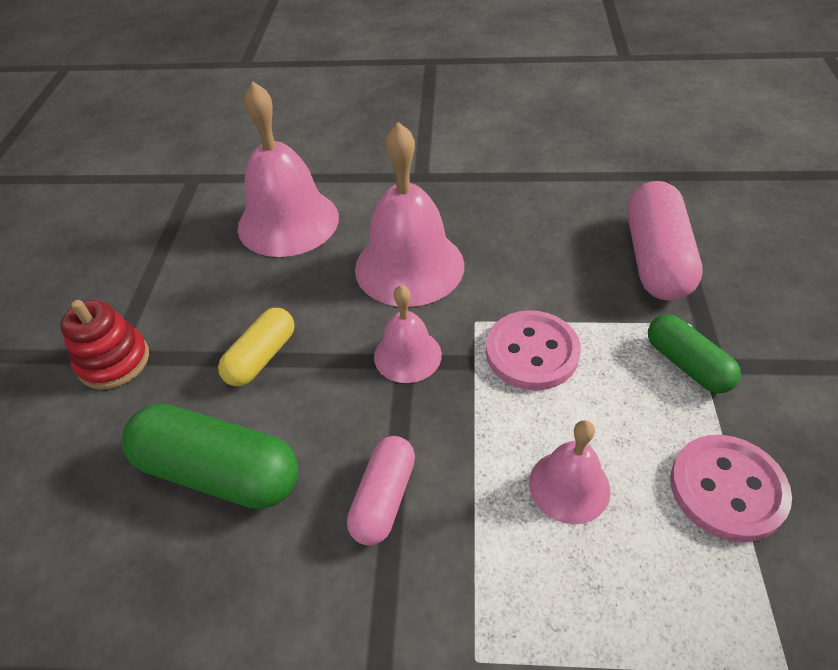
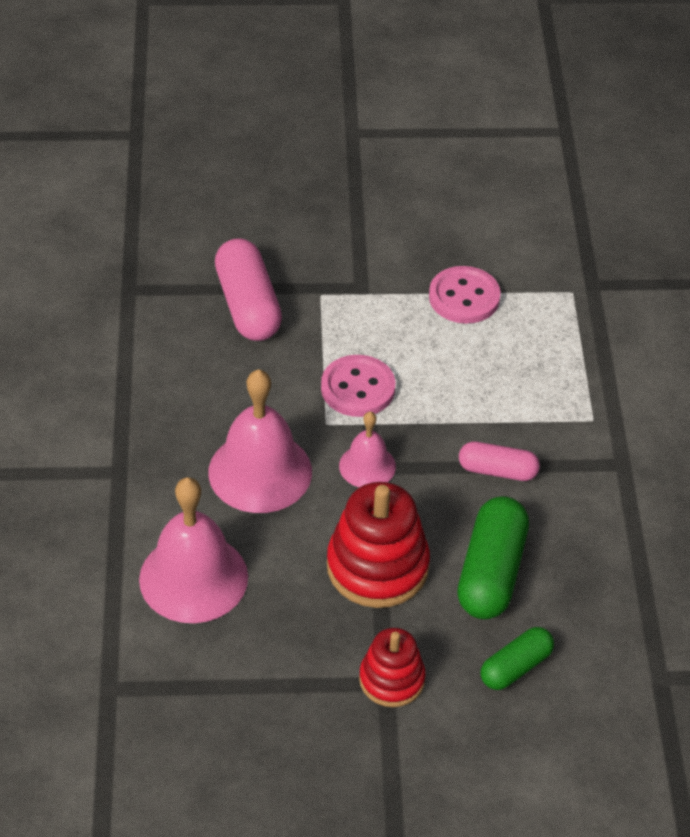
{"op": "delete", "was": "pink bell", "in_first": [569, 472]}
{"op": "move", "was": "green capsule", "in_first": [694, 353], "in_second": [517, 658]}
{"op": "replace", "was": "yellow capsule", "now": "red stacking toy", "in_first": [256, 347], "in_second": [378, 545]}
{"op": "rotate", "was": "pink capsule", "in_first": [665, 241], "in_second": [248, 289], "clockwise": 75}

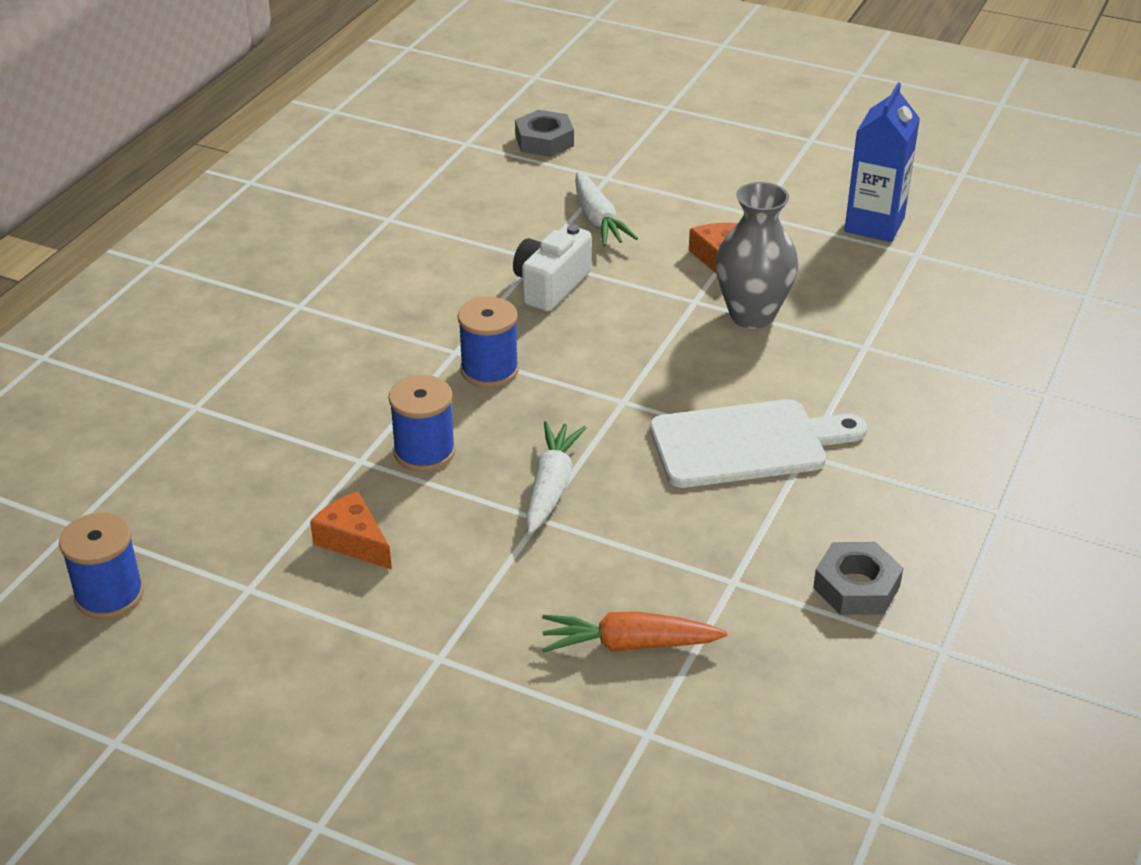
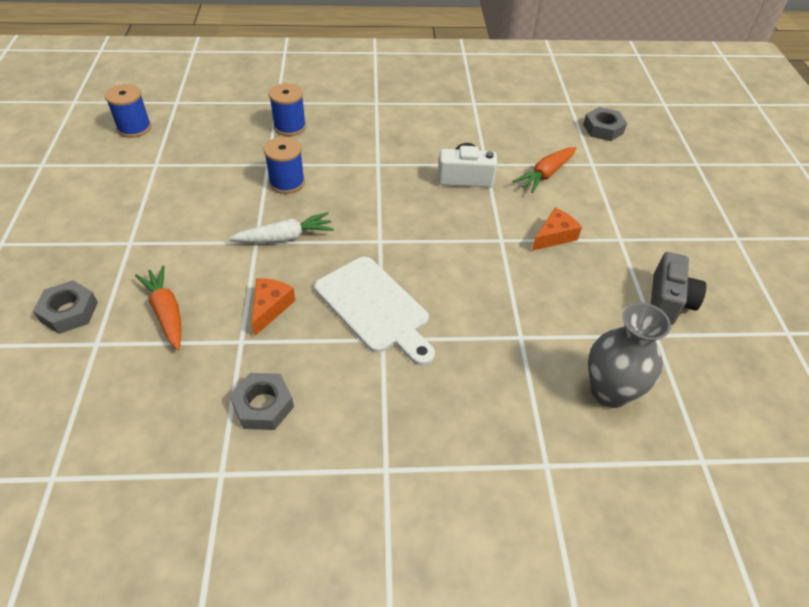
{"op": "insert", "now": "grey nut", "in_second": [65, 307]}
{"op": "move", "was": "orange cheese", "in_first": [351, 530], "in_second": [273, 307]}
{"op": "move", "was": "blue spool", "in_first": [488, 342], "in_second": [287, 109]}
{"op": "move", "was": "grey vase", "in_first": [756, 255], "in_second": [629, 355]}
{"op": "replace", "was": "blue carton", "now": "grey camera", "in_first": [882, 162], "in_second": [678, 288]}
{"op": "recolor", "was": "white carrot", "now": "orange carrot", "in_first": [606, 209], "in_second": [545, 170]}

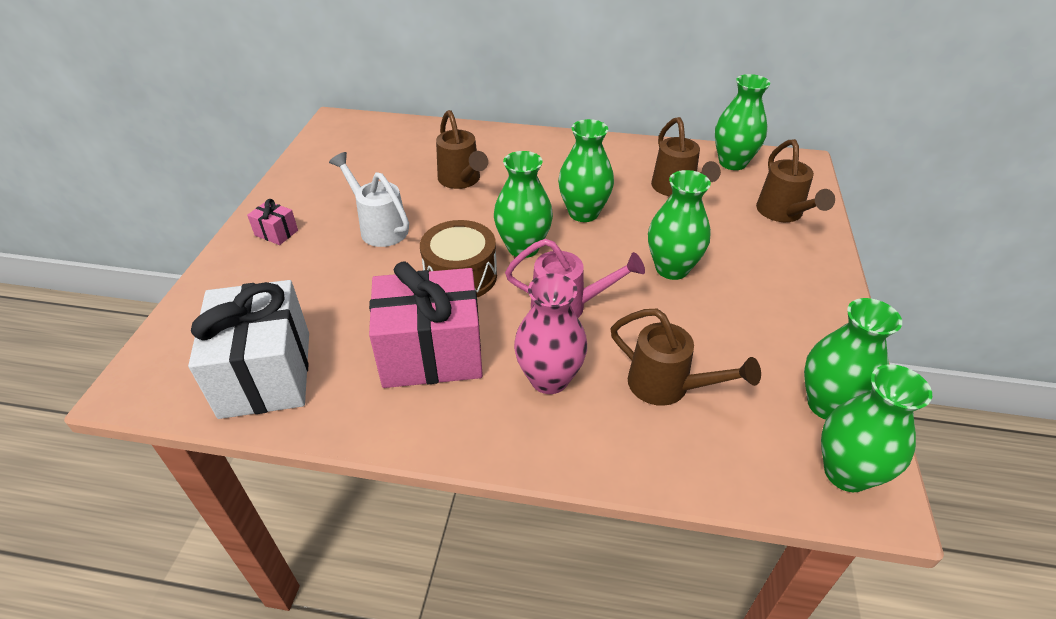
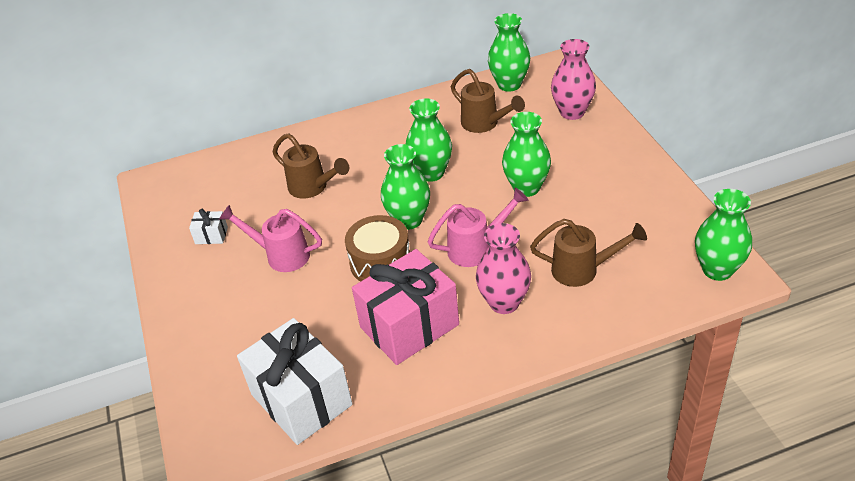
{"op": "delete", "was": "pink gift", "in_first": [272, 222]}
{"op": "delete", "was": "green vase", "in_first": [853, 359]}
{"op": "insert", "now": "white gift", "in_second": [208, 226]}
{"op": "replace", "was": "brown watering can", "now": "pink vase", "in_first": [795, 180], "in_second": [573, 79]}
{"op": "recolor", "was": "white watering can", "now": "pink watering can", "in_first": [369, 199], "in_second": [270, 238]}

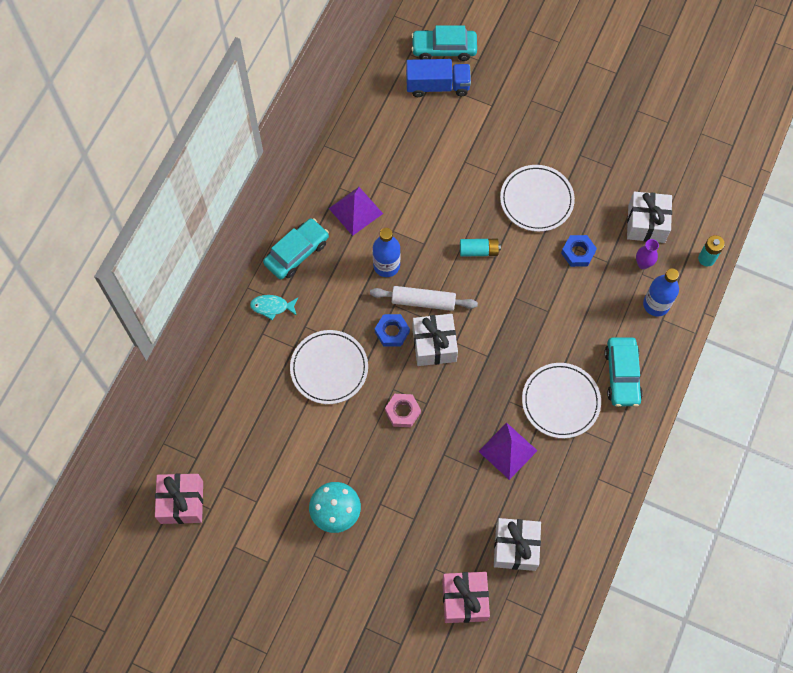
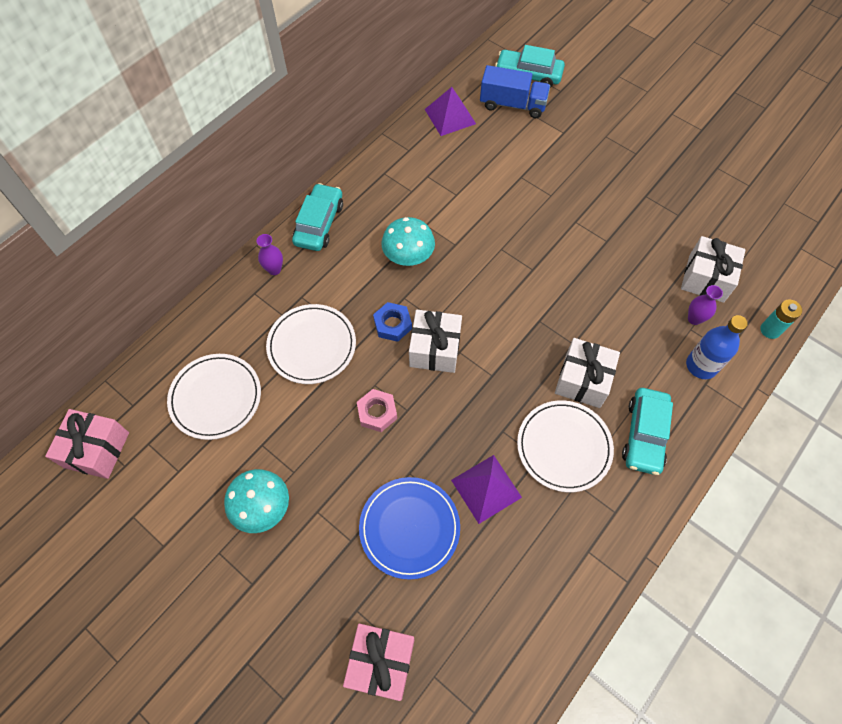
{"op": "delete", "was": "white rolling pin", "in_first": [424, 298]}
{"op": "delete", "was": "turquoise battery", "in_first": [480, 248]}
{"op": "delete", "was": "blue nut", "in_first": [579, 251]}
{"op": "insert", "now": "blue plate", "in_second": [409, 528]}
{"op": "move", "was": "purple pyramid", "in_first": [356, 211], "in_second": [450, 111]}
{"op": "move", "was": "white gift", "in_first": [517, 544], "in_second": [587, 373]}
{"op": "move", "was": "white plate", "in_first": [537, 198], "in_second": [214, 397]}
{"op": "replace", "was": "turquoise fish", "now": "purple vase", "in_first": [274, 307], "in_second": [270, 254]}
{"op": "replace", "was": "blue bottle", "now": "turquoise mushroom", "in_first": [386, 252], "in_second": [408, 241]}
{"op": "rotate", "was": "turquoise car", "in_first": [296, 248], "in_second": [317, 217], "clockwise": -45}

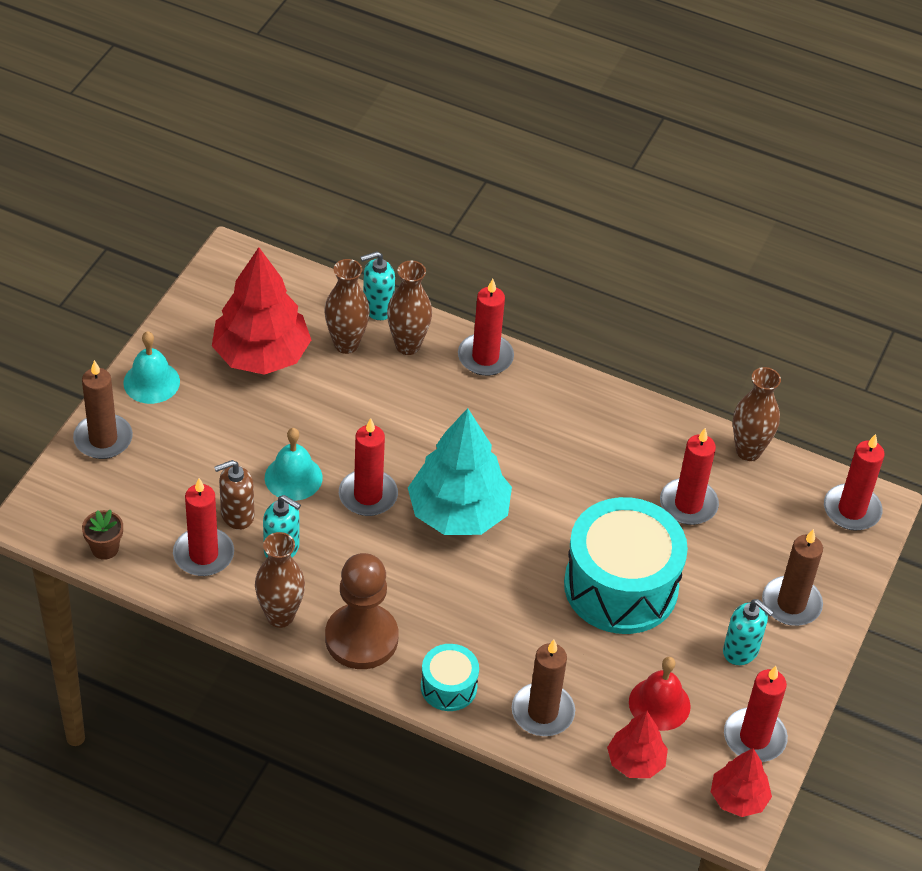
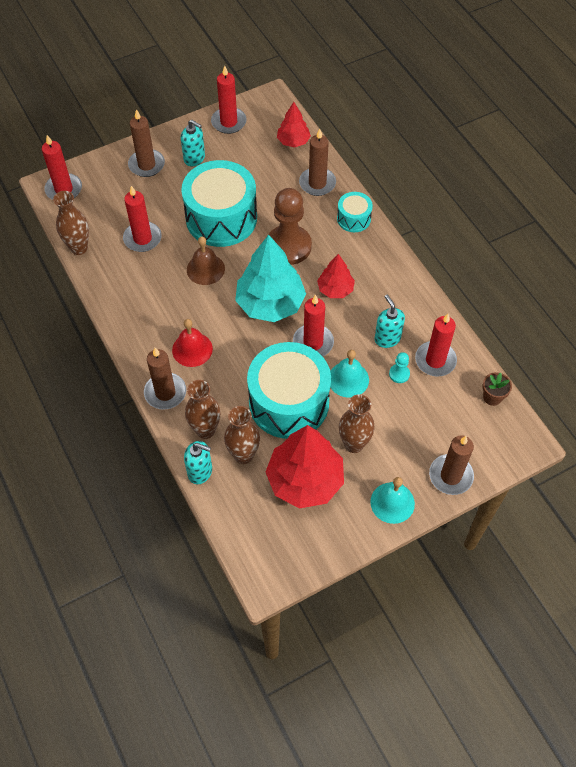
{"op": "insert", "now": "brown bell", "in_second": [206, 261]}
{"op": "insert", "now": "turquoise drum", "in_second": [289, 390]}
{"op": "move", "was": "brown vase", "in_first": [280, 580], "in_second": [357, 423]}
{"op": "move", "was": "brown pawn", "in_first": [362, 611], "in_second": [290, 226]}
{"op": "move", "was": "red bell", "in_first": [660, 694], "in_second": [192, 343]}
{"op": "move", "was": "red tree", "in_first": [741, 782], "in_second": [336, 276]}
{"op": "replace", "was": "brown soap dispenser", "now": "turquoise pawn", "in_first": [234, 495], "in_second": [399, 367]}
{"op": "recolor", "was": "red candle", "now": "brown candle", "in_first": [486, 327], "in_second": [165, 379]}
{"op": "rotate", "was": "turquoise soap dispenser", "in_first": [748, 632], "in_second": [193, 143], "clockwise": 135}

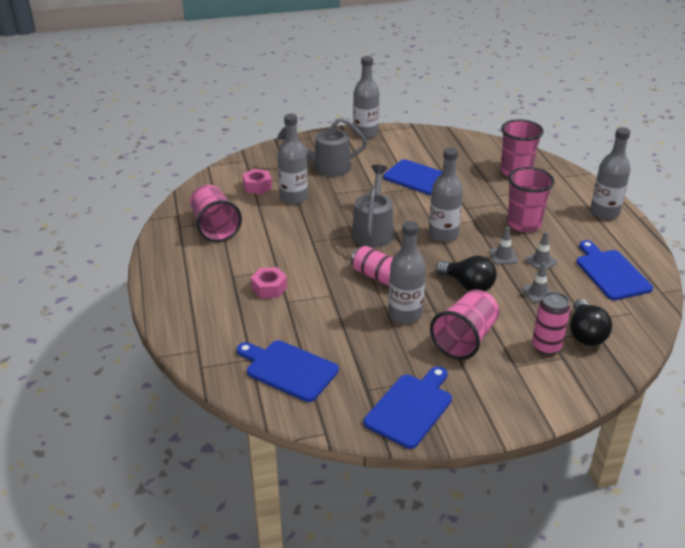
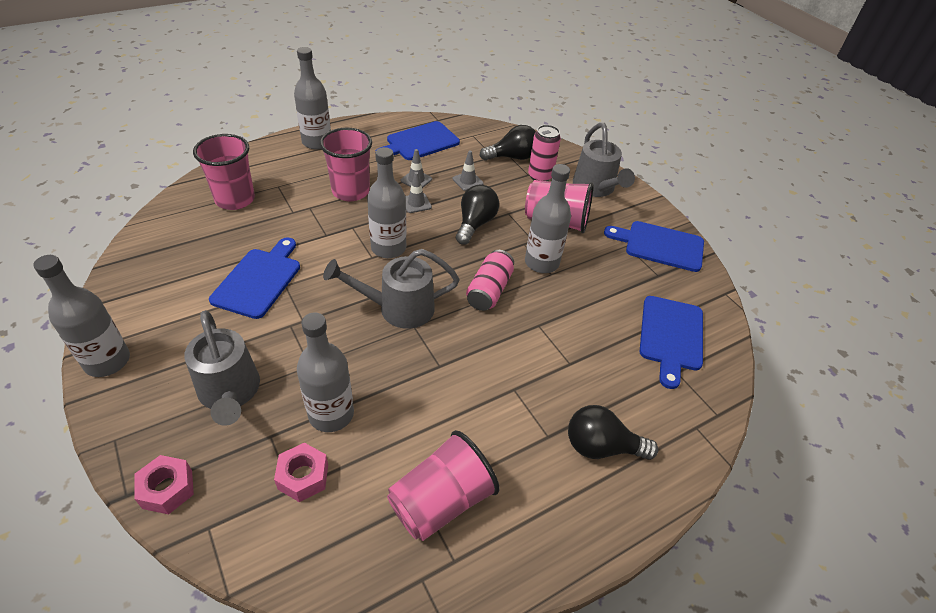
{"op": "insert", "now": "black light bulb", "in_second": [613, 432]}
{"op": "insert", "now": "grey watering can", "in_second": [604, 160]}
{"op": "move", "was": "pink nut", "in_first": [269, 282], "in_second": [164, 484]}

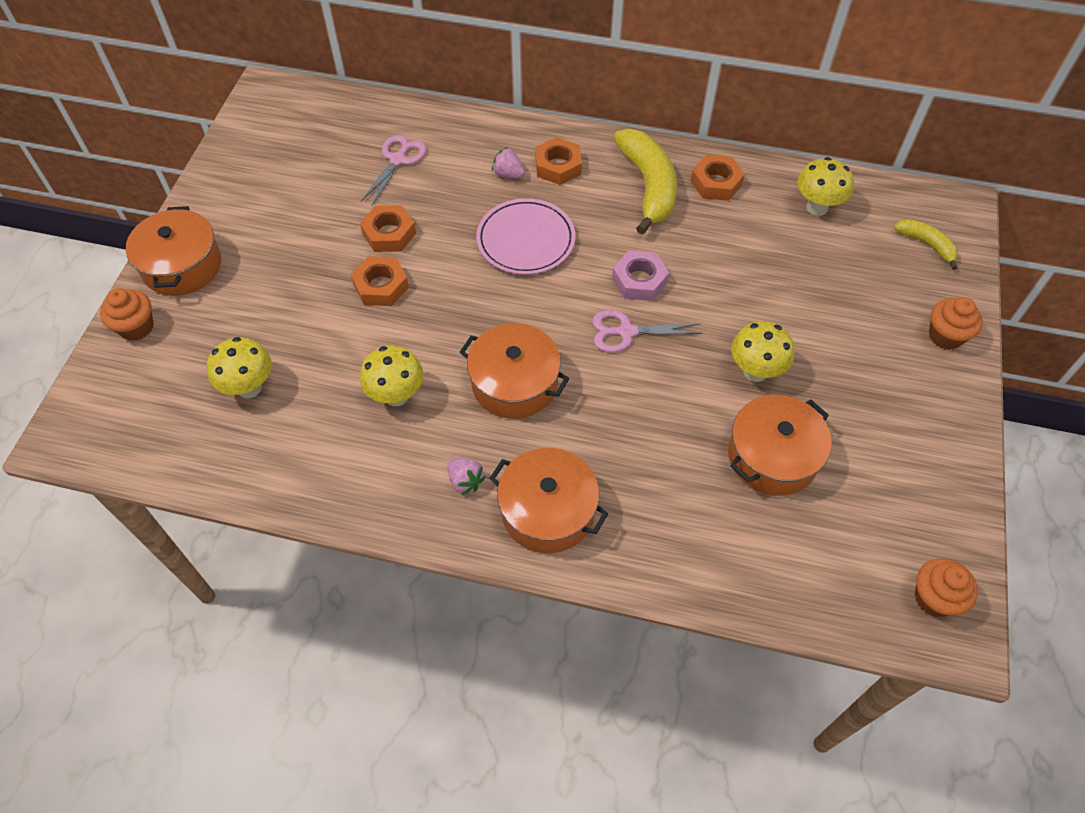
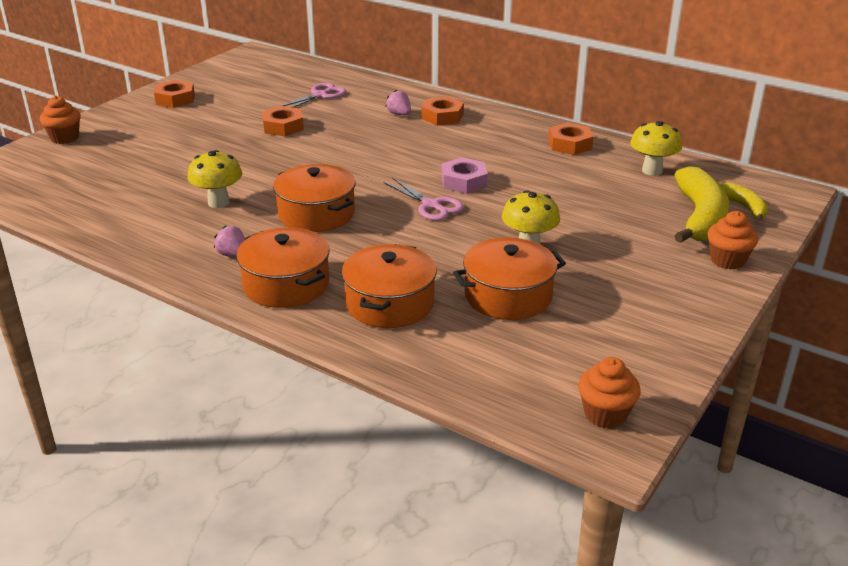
{"op": "delete", "was": "yellow mushroom", "in_first": [239, 367]}
{"op": "delete", "was": "pink plate", "in_first": [525, 236]}
{"op": "move", "was": "orange pot", "in_first": [173, 251], "in_second": [389, 286]}
{"op": "move", "was": "orange nut", "in_first": [380, 281], "in_second": [174, 94]}
{"op": "move", "was": "yellow banana", "in_first": [645, 182], "in_second": [701, 204]}
{"op": "rotate", "was": "pink strawberry", "in_first": [466, 476], "in_second": [229, 241], "clockwise": 150}
{"op": "rotate", "was": "pink scissors", "in_first": [647, 331], "in_second": [423, 199], "clockwise": -150}

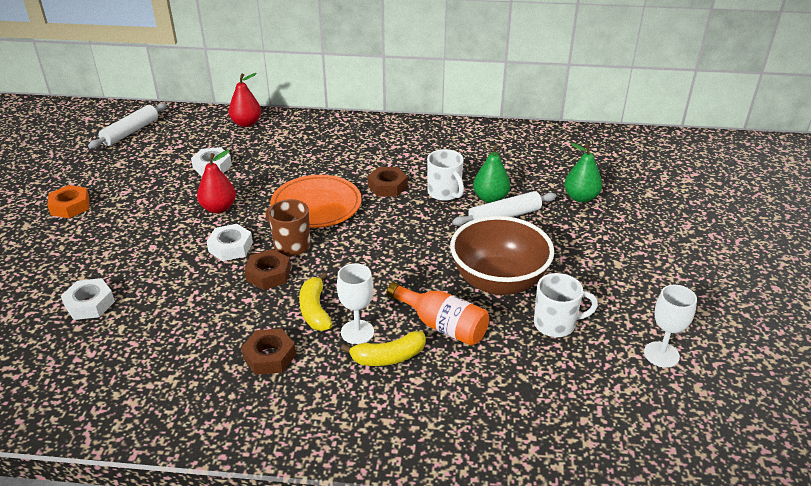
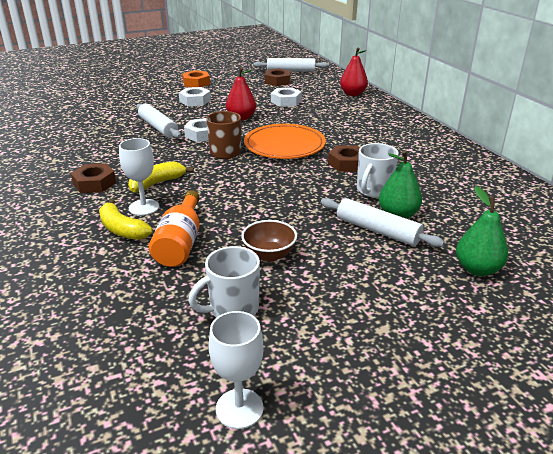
{"op": "insert", "now": "white rolling pin", "in_second": [158, 121]}
{"op": "move", "was": "white nut", "in_first": [88, 299], "in_second": [195, 96]}
{"op": "move", "was": "brown nut", "in_first": [268, 269], "in_second": [278, 77]}
{"op": "rotate", "was": "white mug", "in_first": [566, 305], "in_second": [224, 282], "clockwise": 90}
{"op": "resize", "was": "brown bowl", "in_first": [502, 255], "in_second": [269, 241], "ratio": 0.49}

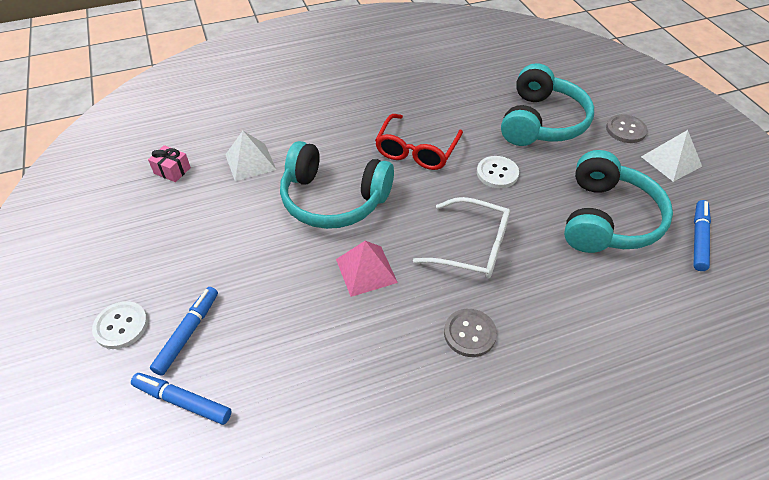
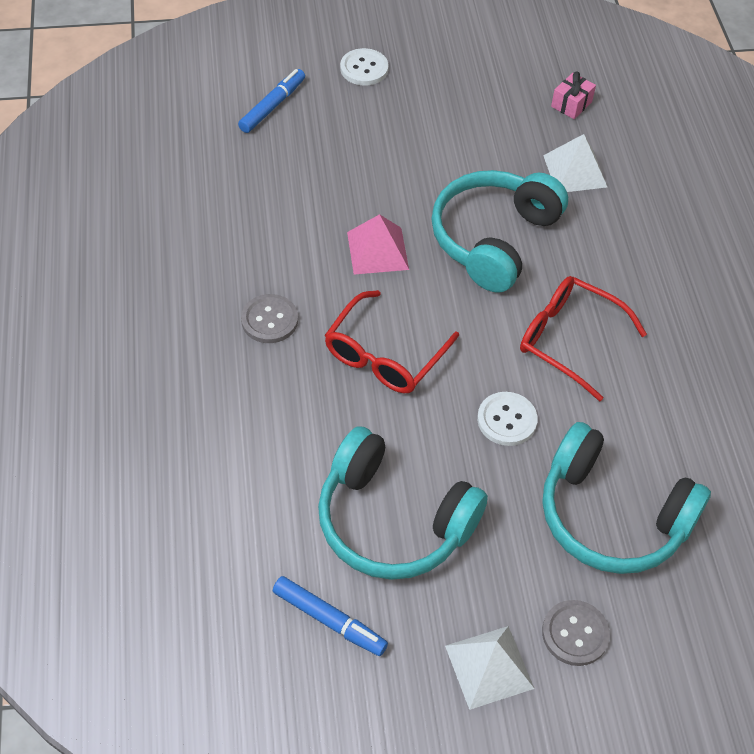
{"op": "delete", "was": "blue marker", "in_first": [184, 331]}
{"op": "recolor", "was": "white glasses", "now": "red glasses", "in_first": [461, 238], "in_second": [392, 341]}

